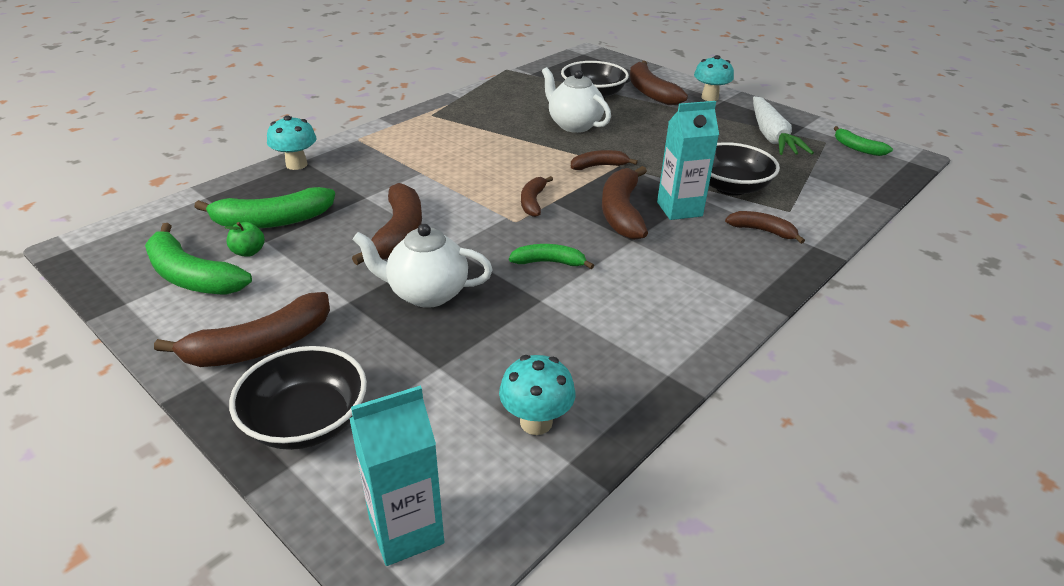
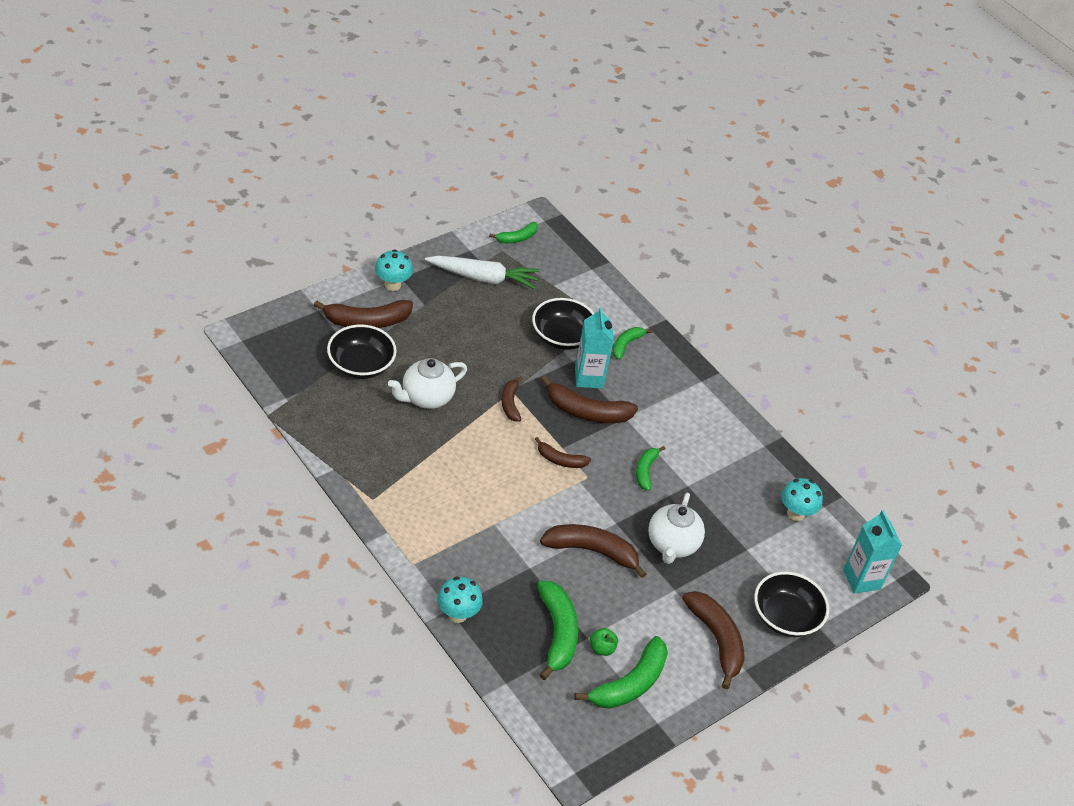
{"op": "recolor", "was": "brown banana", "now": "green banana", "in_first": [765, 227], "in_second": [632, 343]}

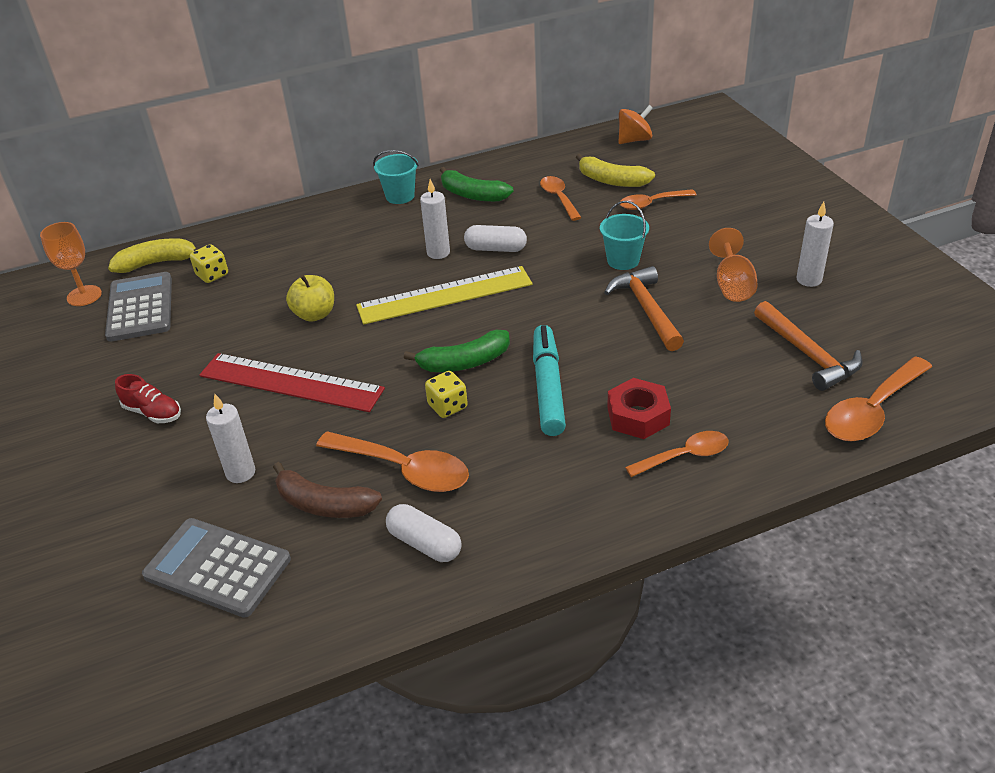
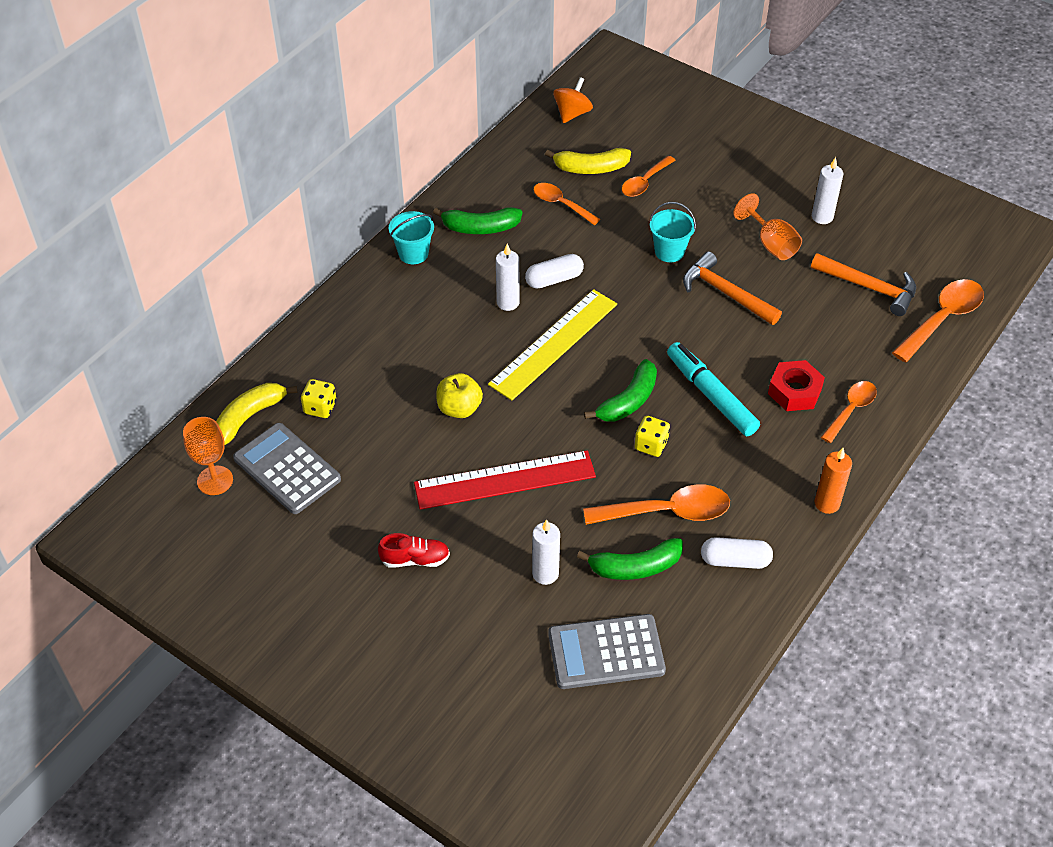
{"op": "insert", "now": "orange candle", "in_second": [833, 481]}
{"op": "recolor", "was": "brown banana", "now": "green banana", "in_first": [327, 490], "in_second": [630, 559]}
{"op": "rotate", "was": "orange spoon", "in_first": [878, 398], "in_second": [938, 320], "clockwise": -150}

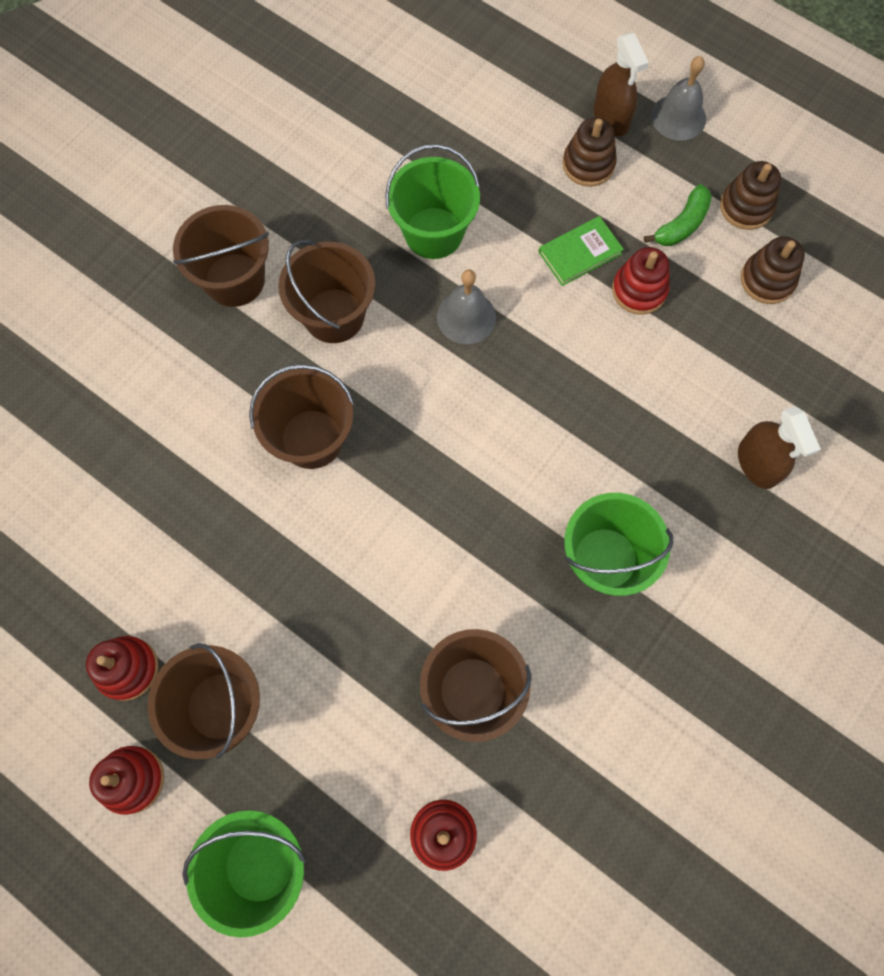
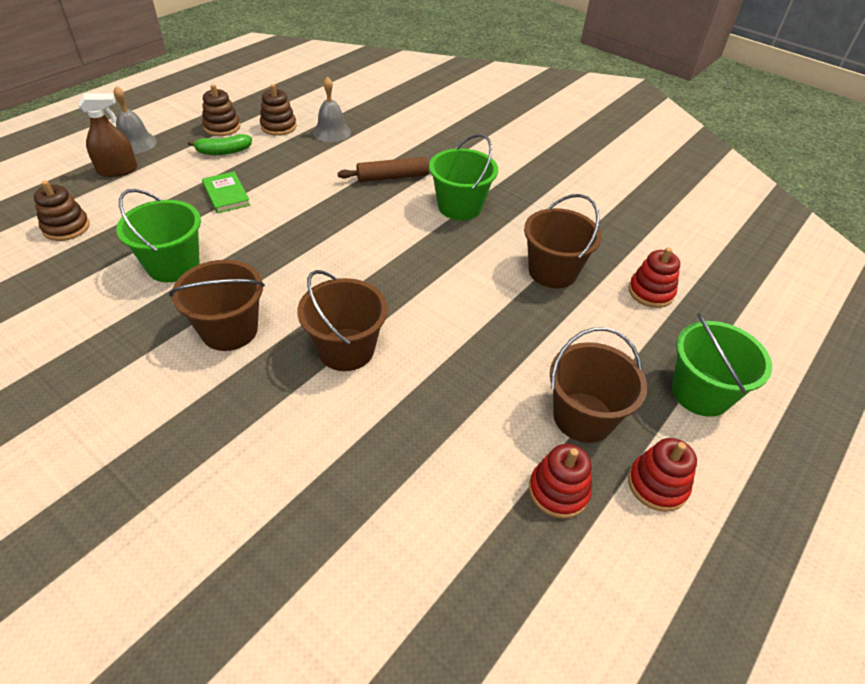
{"op": "delete", "was": "brown bucket", "in_first": [221, 256]}
{"op": "delete", "was": "red stacking toy", "in_first": [640, 281]}
{"op": "delete", "was": "brown spray bottle", "in_first": [779, 447]}
{"op": "insert", "now": "brown rolling pin", "in_second": [383, 169]}
{"op": "move", "was": "grey bell", "in_first": [466, 307], "in_second": [332, 109]}
{"op": "move", "was": "brown stacking toy", "in_first": [589, 152], "in_second": [62, 211]}
{"op": "rotate", "was": "green banana", "in_first": [678, 215], "in_second": [220, 144], "clockwise": 120}

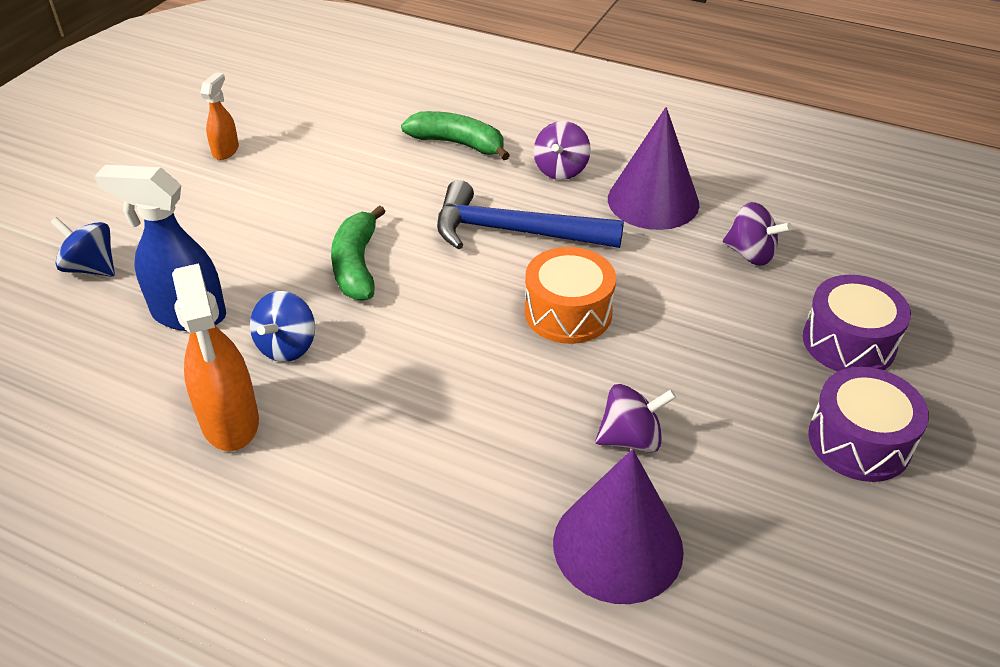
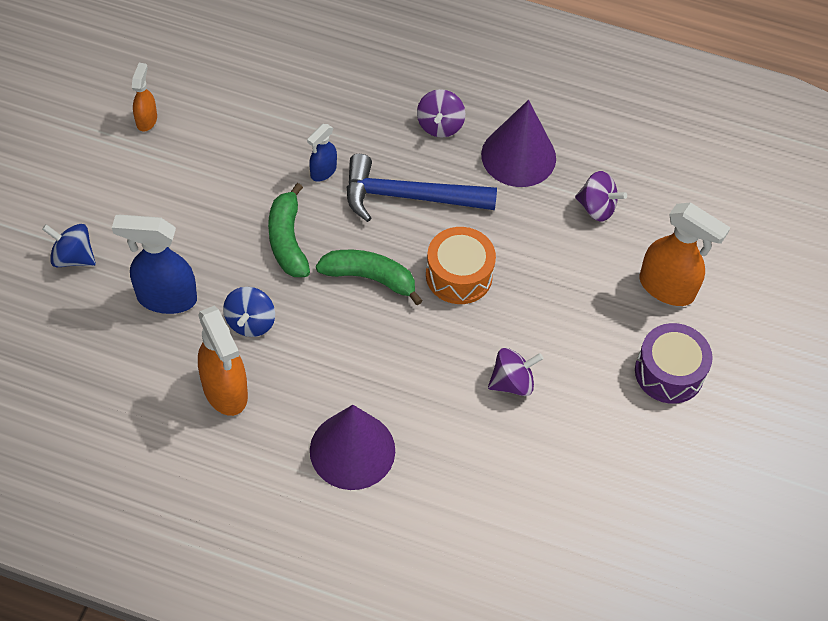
{"op": "insert", "now": "blue spray bottle", "in_second": [322, 152]}
{"op": "move", "was": "green banana", "in_first": [455, 135], "in_second": [369, 277]}
{"op": "move", "was": "purple cone", "in_first": [618, 526], "in_second": [352, 447]}
{"op": "replace", "was": "purple drum", "now": "orange spray bottle", "in_first": [857, 323], "in_second": [685, 254]}

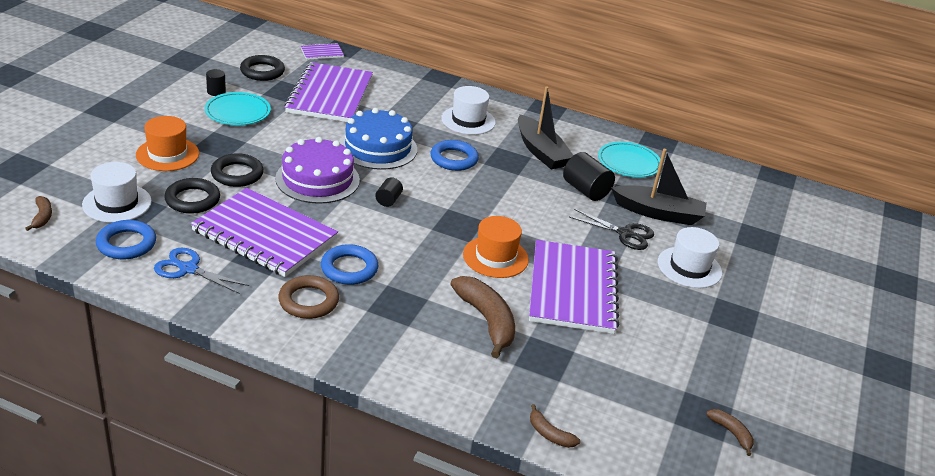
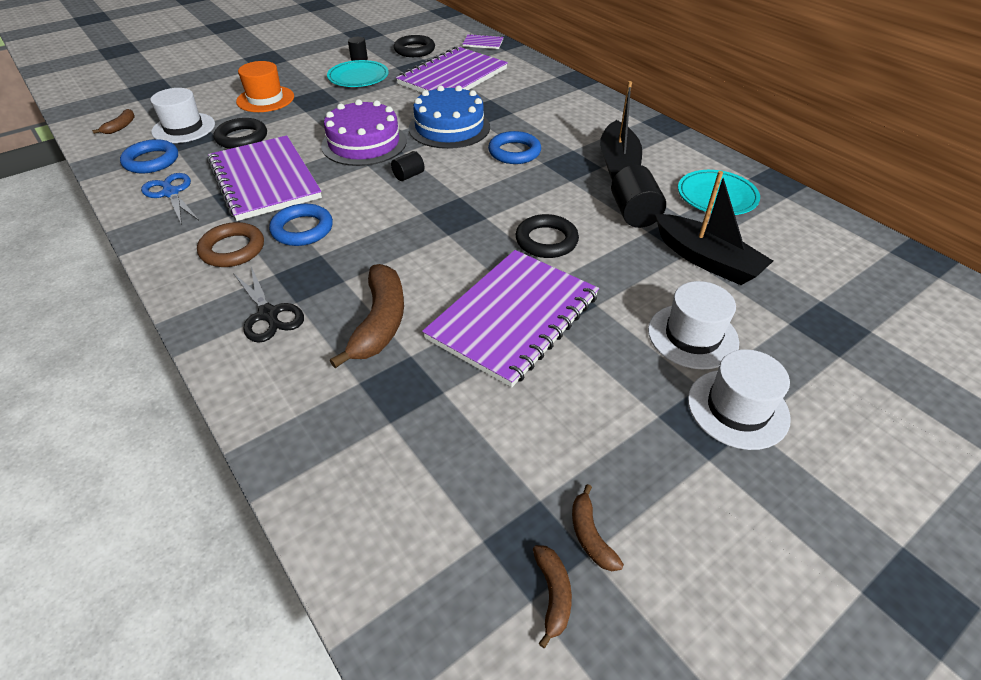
{"op": "delete", "was": "orange hat", "in_first": [496, 247]}
{"op": "move", "was": "black ring", "in_first": [237, 170], "in_second": [547, 236]}
{"op": "move", "was": "white hat", "in_first": [468, 110], "in_second": [739, 399]}
{"op": "move", "was": "brown banana", "in_first": [555, 426], "in_second": [598, 527]}
{"op": "move", "was": "black scissors", "in_first": [611, 229], "in_second": [268, 305]}

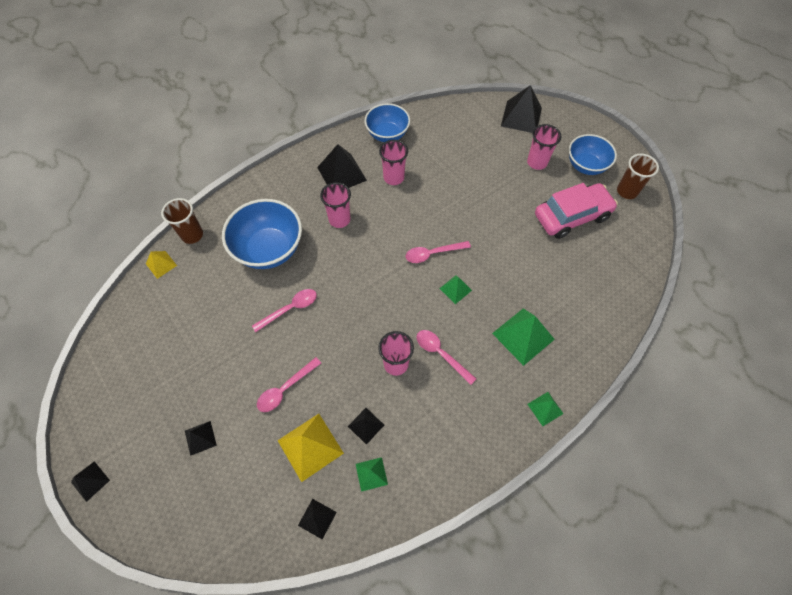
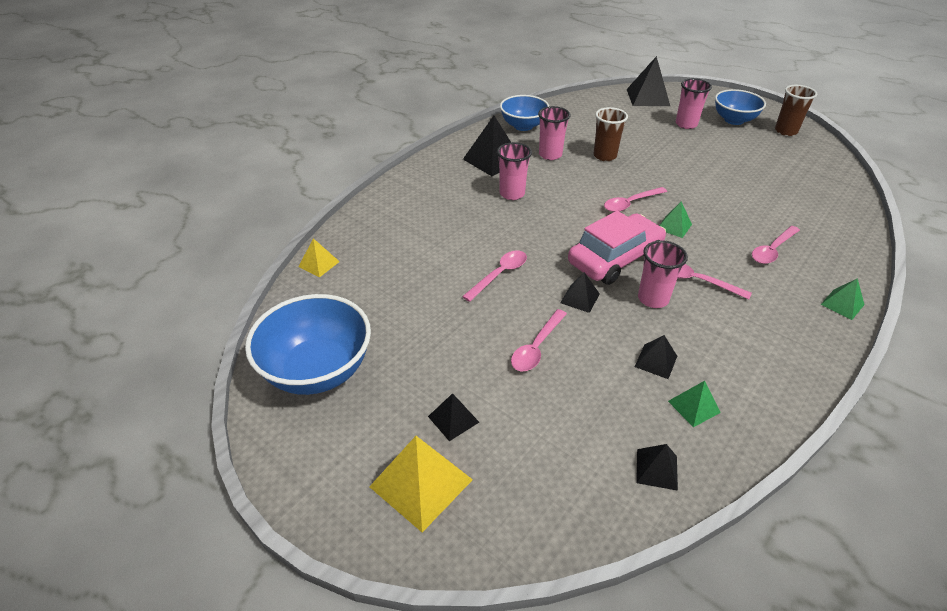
{"op": "move", "was": "black pyramid", "in_first": [90, 481], "in_second": [580, 292]}
{"op": "move", "was": "brown cup", "in_first": [182, 221], "in_second": [610, 134]}
{"op": "move", "was": "blue bowl", "in_first": [262, 234], "in_second": [308, 344]}
{"op": "move", "was": "yellow pyramid", "in_first": [310, 448], "in_second": [421, 484]}
{"op": "move", "was": "pink car", "in_first": [576, 211], "in_second": [617, 248]}
{"op": "replace", "was": "green pyramid", "now": "pink spoon", "in_first": [523, 337], "in_second": [776, 245]}

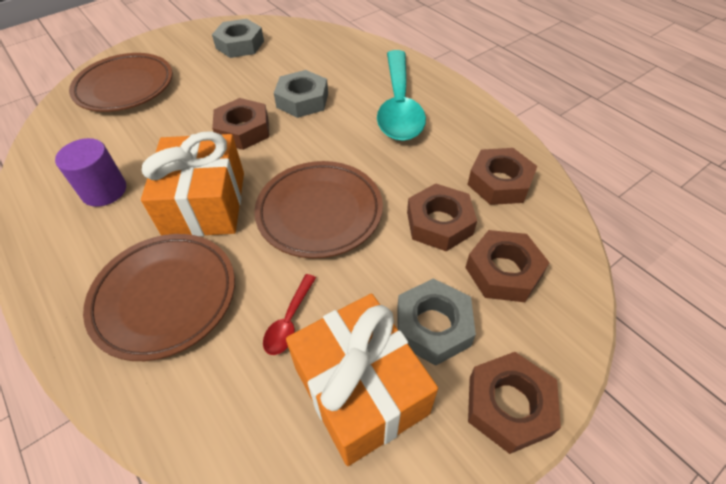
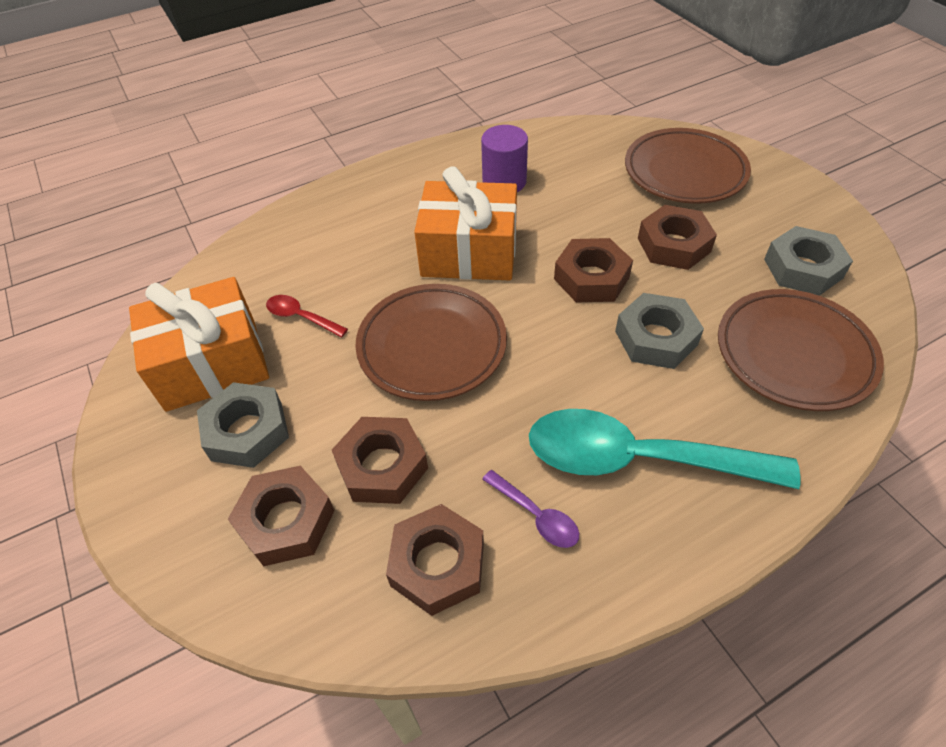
{"op": "insert", "now": "purple spoon", "in_second": [530, 509]}
{"op": "move", "was": "brown plate", "in_first": [159, 297], "in_second": [801, 350]}
{"op": "move", "was": "brown nut", "in_first": [514, 403], "in_second": [677, 237]}

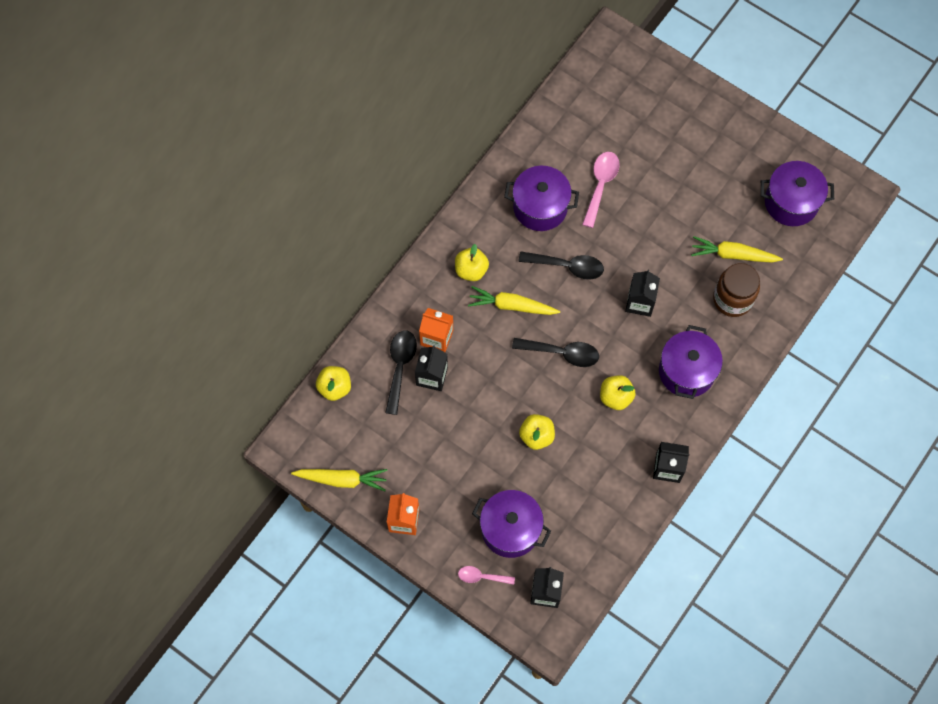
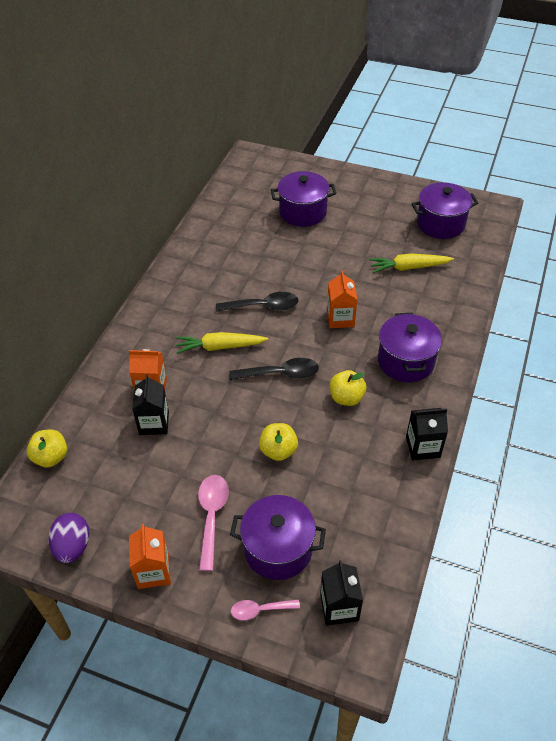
{"op": "delete", "was": "black spoon", "in_first": [401, 372]}
{"op": "delete", "was": "yellow apple", "in_first": [472, 262]}
{"op": "delete", "was": "brown jar", "in_first": [736, 290]}
{"op": "move", "was": "purple pot", "in_first": [541, 198], "in_second": [303, 199]}
{"op": "move", "was": "pink spoon", "in_first": [601, 190], "in_second": [213, 523]}
{"op": "replace", "was": "yellow carrot", "now": "purple egg", "in_first": [339, 480], "in_second": [69, 538]}
{"op": "recolor", "was": "black carton", "now": "orange carton", "in_first": [642, 293], "in_second": [342, 299]}

